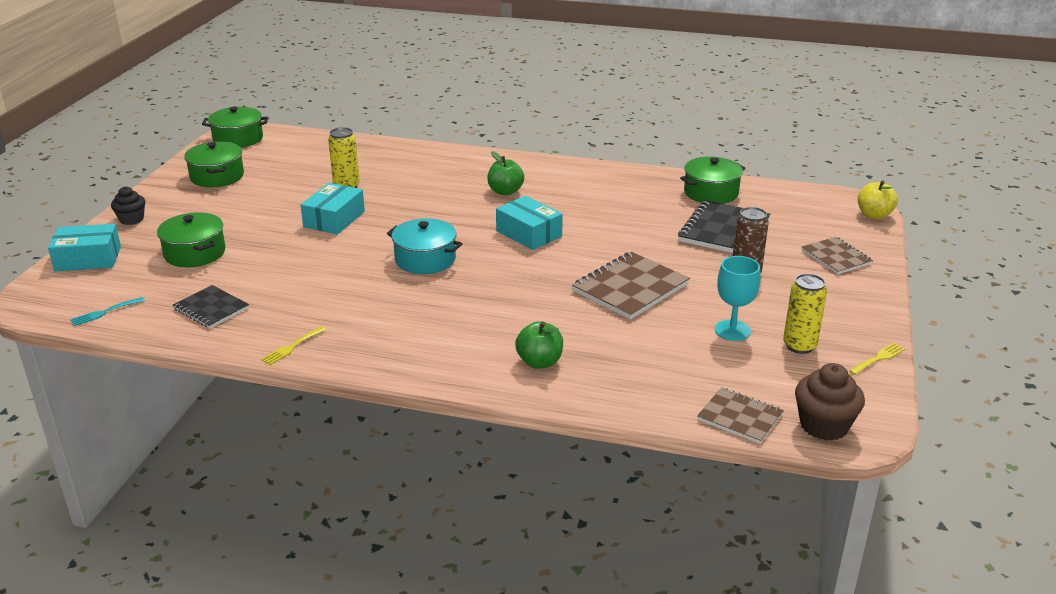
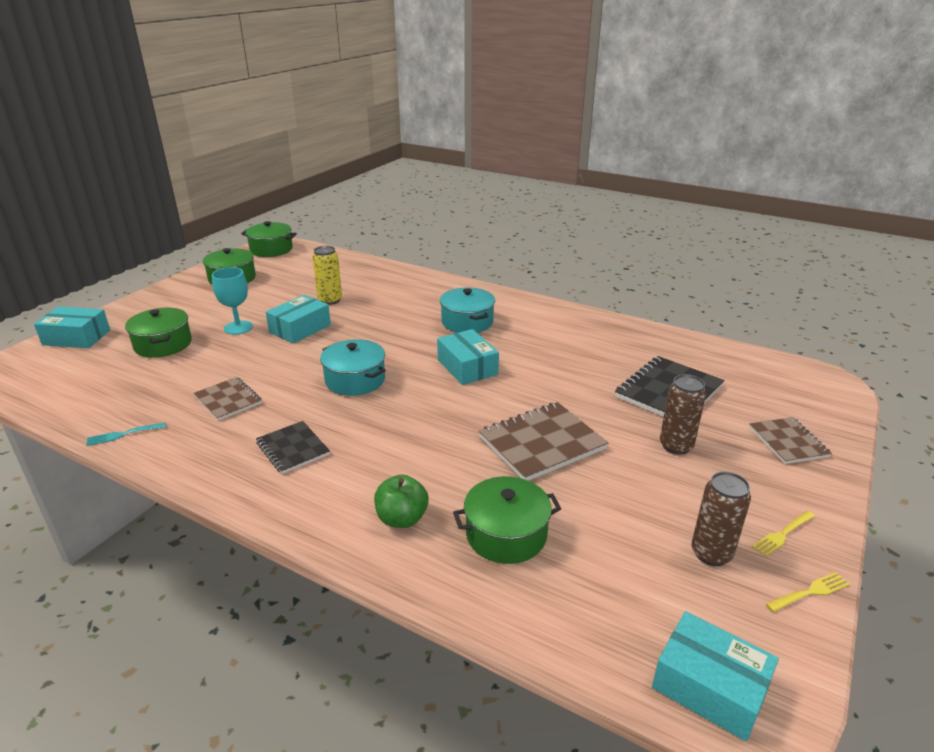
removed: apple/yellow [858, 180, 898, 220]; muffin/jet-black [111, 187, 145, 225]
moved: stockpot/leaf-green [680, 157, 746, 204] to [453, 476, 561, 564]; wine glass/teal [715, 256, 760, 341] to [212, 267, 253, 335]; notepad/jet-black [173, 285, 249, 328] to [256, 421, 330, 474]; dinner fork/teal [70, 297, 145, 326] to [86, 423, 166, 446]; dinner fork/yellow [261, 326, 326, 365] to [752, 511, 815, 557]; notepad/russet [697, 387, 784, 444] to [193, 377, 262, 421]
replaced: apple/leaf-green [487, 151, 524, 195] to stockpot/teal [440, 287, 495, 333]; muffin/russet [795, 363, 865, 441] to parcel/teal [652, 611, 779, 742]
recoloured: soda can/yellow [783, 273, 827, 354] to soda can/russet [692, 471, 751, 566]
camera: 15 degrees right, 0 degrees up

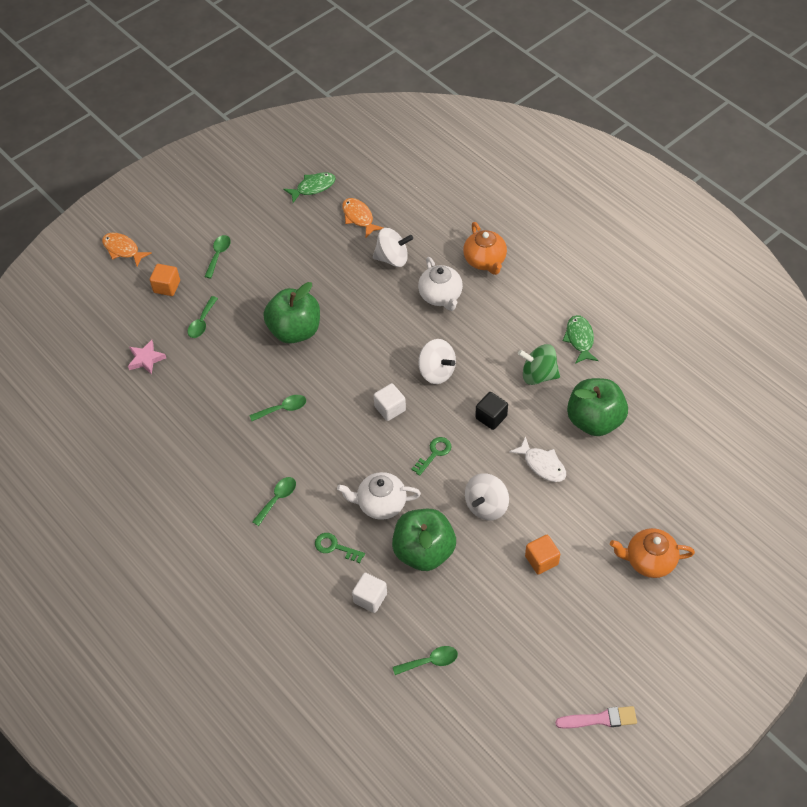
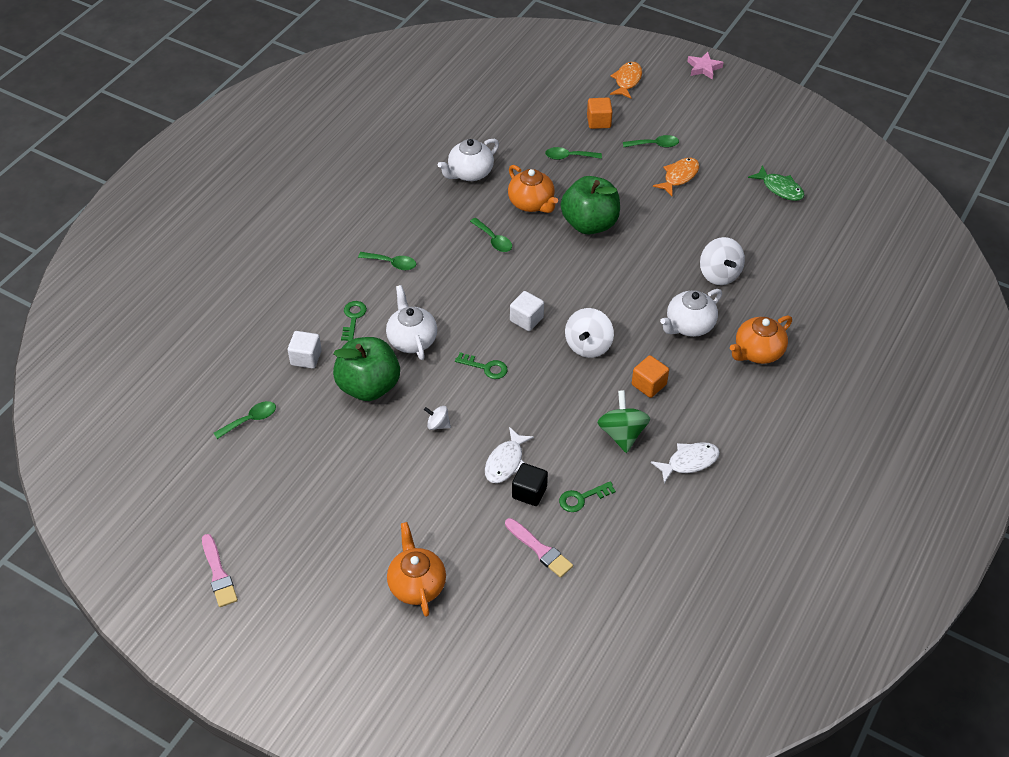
added: teapot/snow-white [438, 139, 499, 181]; teapot/orange [508, 165, 558, 213]; paintbrush/rose-pink [505, 518, 573, 578]
moved: fish/orange [342, 198, 383, 237] to [653, 158, 699, 196]; star shape/rose-pink [128, 340, 166, 375] to [687, 52, 724, 80]; solid cube/jet-black [475, 392, 508, 430] to [512, 463, 548, 506]; solid cube/orange [525, 535, 560, 575] to [632, 355, 669, 398]
replaced: apple/leaf-green [567, 378, 628, 436] to door key/leaf-green [559, 481, 616, 512]
recoloured: fish/leaf-green [562, 315, 599, 364] to fish/snow-white [651, 442, 720, 483]
turned: teaspoon/leaf-green [393, 646, 458, 675] = [214, 401, 276, 439] 90 degrees counterclockwise
resized: toy top/snow-white [465, 473, 509, 520] = [424, 406, 451, 430] x0.55
camera: 70 degrees right, 5 degrees down

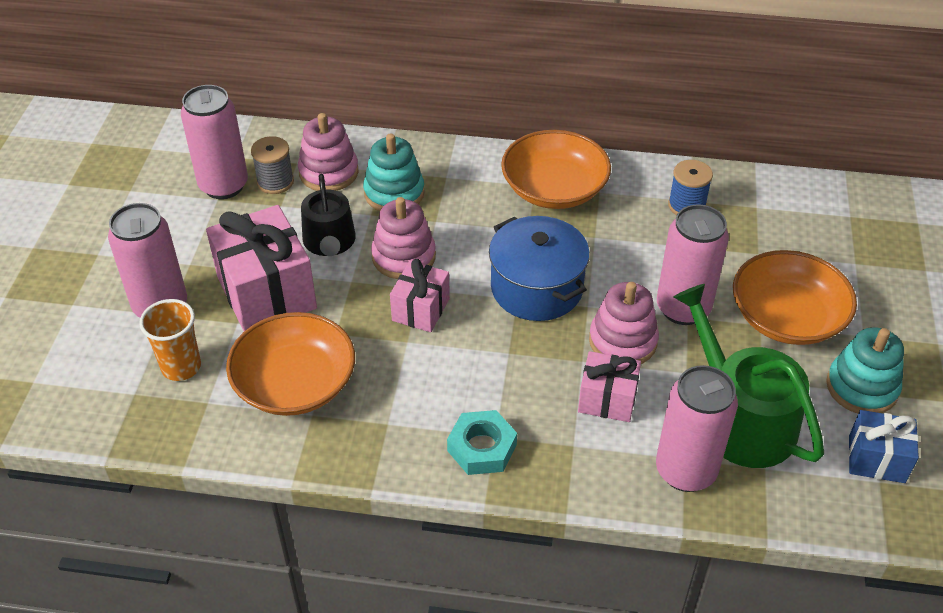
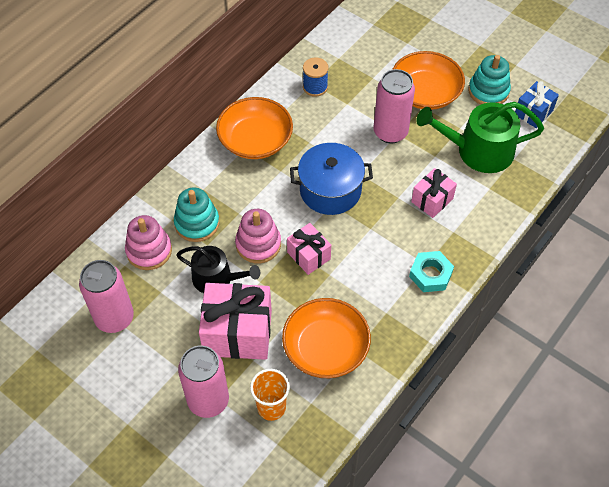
removed: bobbin/gray [251, 136, 294, 194]; ring stacker/rose-pink [589, 282, 659, 364]; soda can/rose-pink [656, 365, 738, 492]
camera: 60 degrees left, 10 degrees up

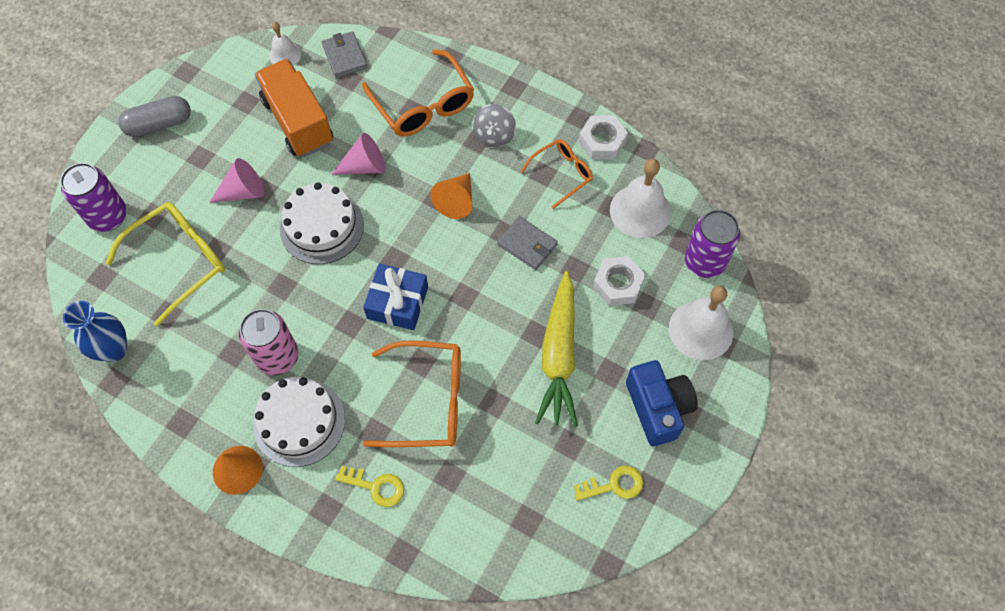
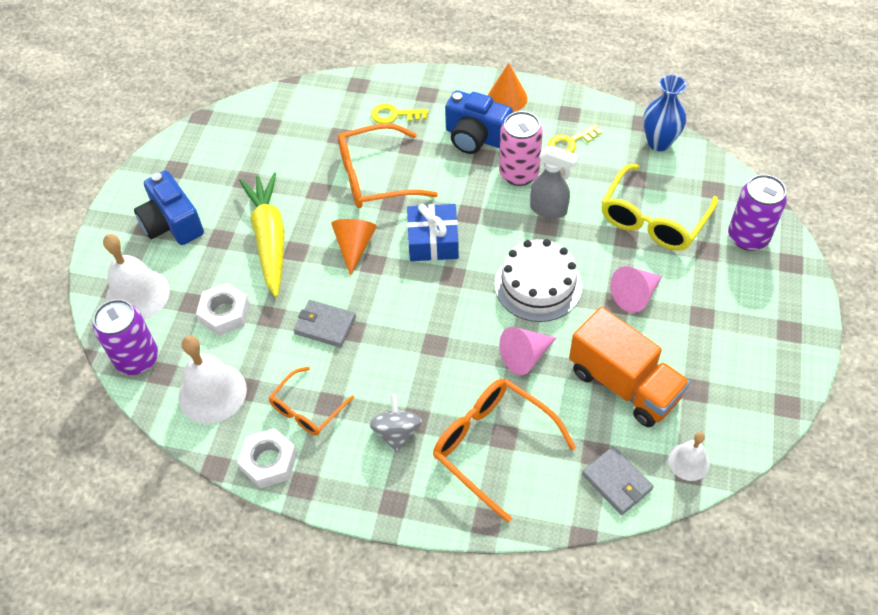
removed: pill/gray [118, 96, 191, 137]
added: spray cleaner/gray [530, 146, 579, 219]
moved: cone/orange [430, 173, 472, 219] to [331, 219, 377, 276]; door key/yellow [574, 466, 643, 501] to [548, 124, 602, 153]
replaced: cake/snow-white [253, 377, 345, 467] to compact camera/blue [445, 90, 513, 154]
camera: 165 degrees right, 10 degrees down

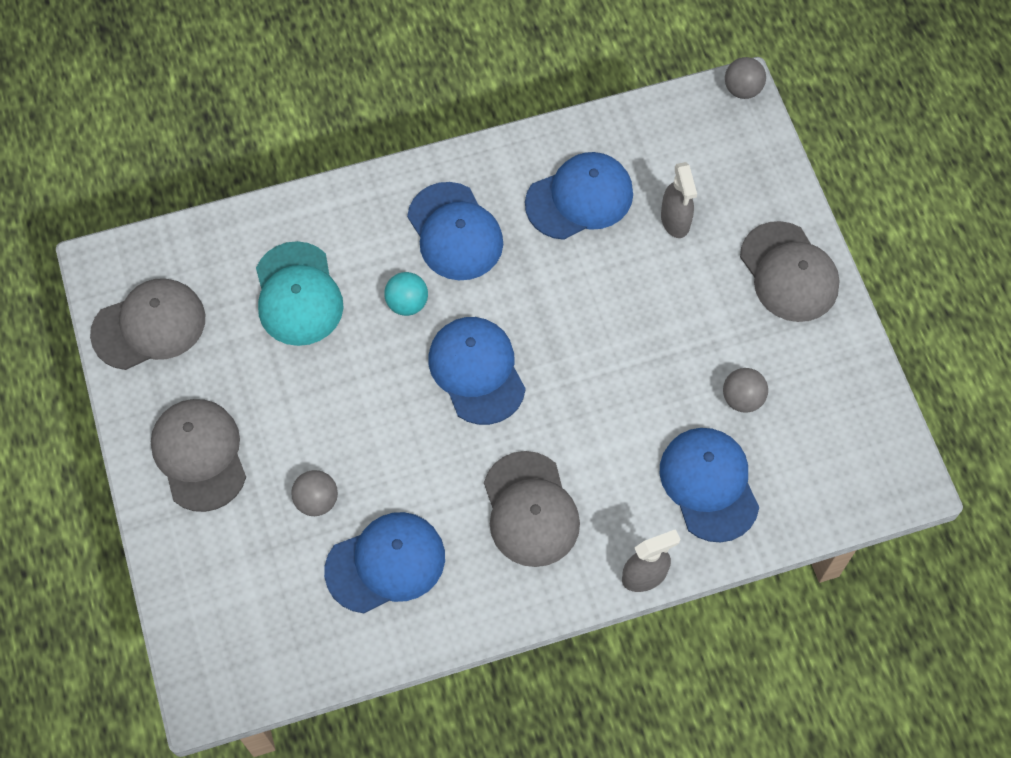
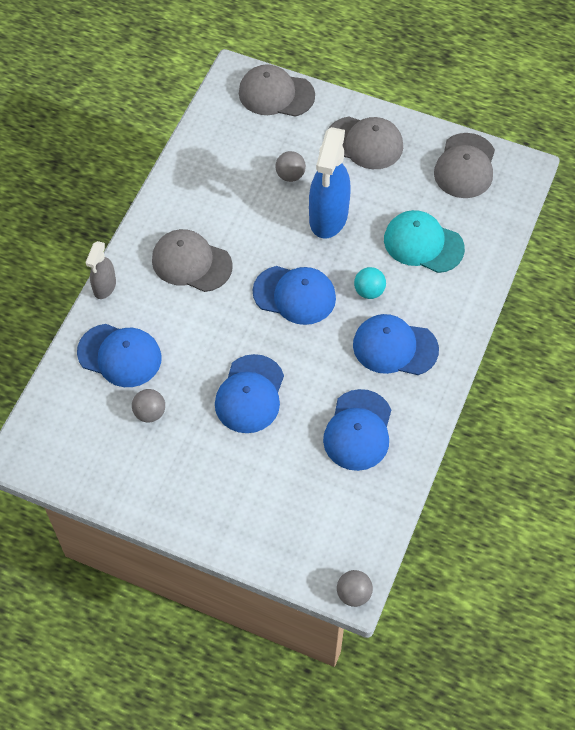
removed: spray cleaner/gray [661, 162, 697, 238]
added: spray cleaner/blue [309, 127, 351, 239]
moved: cap/gray [740, 221, 840, 322] to [239, 64, 315, 117]; cap/blue [324, 512, 445, 613] to [215, 354, 284, 433]
camera: 130 degrees right, 5 degrees down

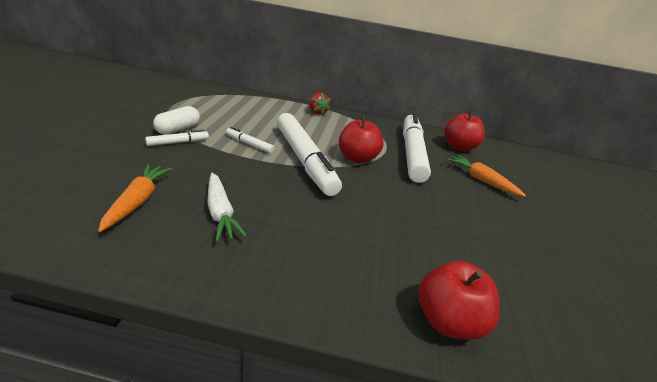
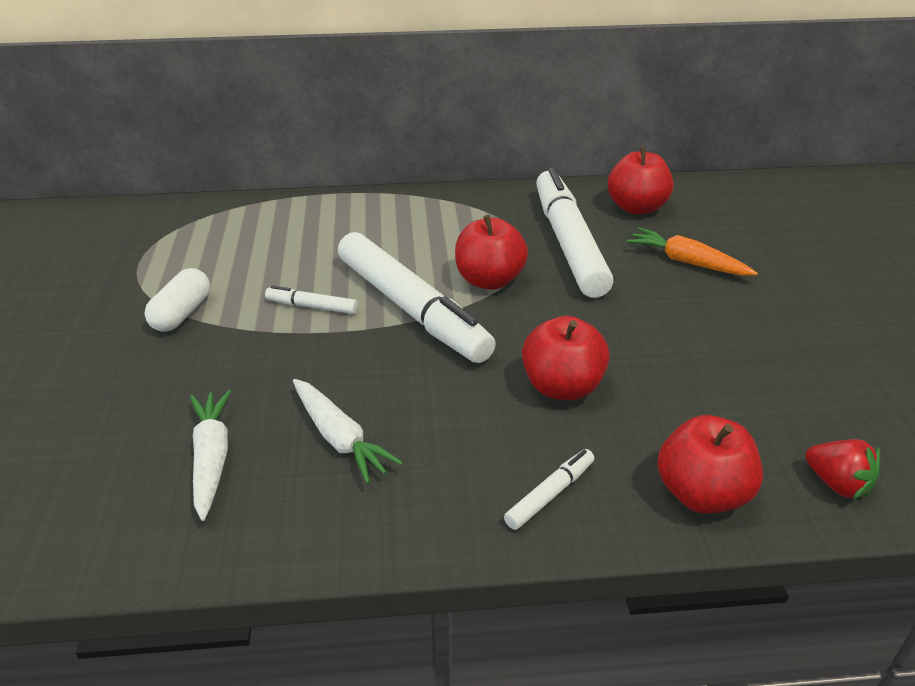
added: apple/scarlet [522, 316, 610, 400]
moved: strawberry/scarlet [309, 93, 331, 115] to [805, 439, 880, 500]; marker pen/snow-white [145, 130, 209, 146] to [504, 449, 594, 530]
recoloured: root vegetable/orange [98, 164, 172, 232] to root vegetable/snow-white [190, 390, 231, 521]
camera: 10 degrees left, 5 degrees up

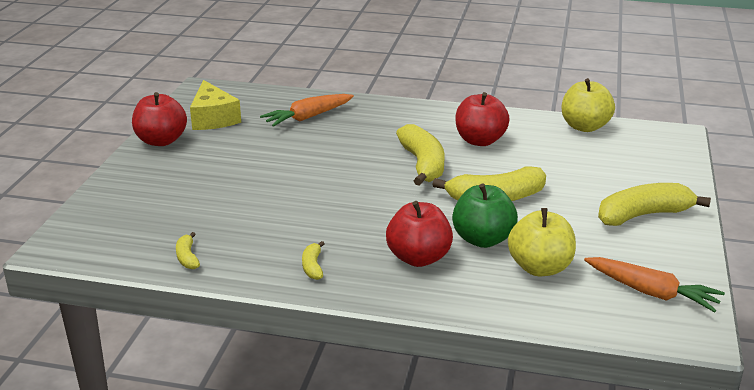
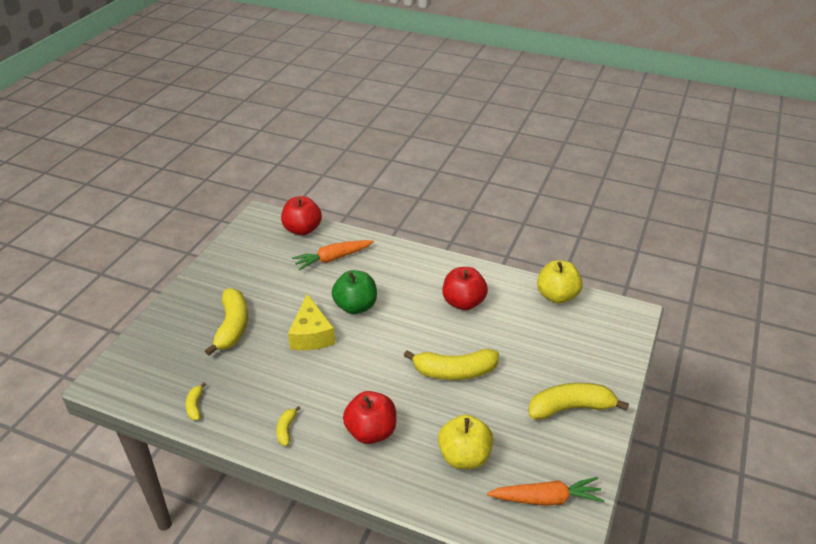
moved: cheese/yellow [190, 80, 241, 130] to [288, 294, 335, 350]; apple/scarlet [132, 92, 187, 146] to [281, 196, 322, 236]; banana/yellow [396, 124, 445, 186] to [205, 288, 248, 356]; apple/leaf-green [452, 184, 518, 248] to [332, 270, 377, 314]
turned: root vegetable/orange [584, 257, 725, 312] = [487, 477, 605, 506] 45 degrees counterclockwise
camera: 10 degrees right, 10 degrees up

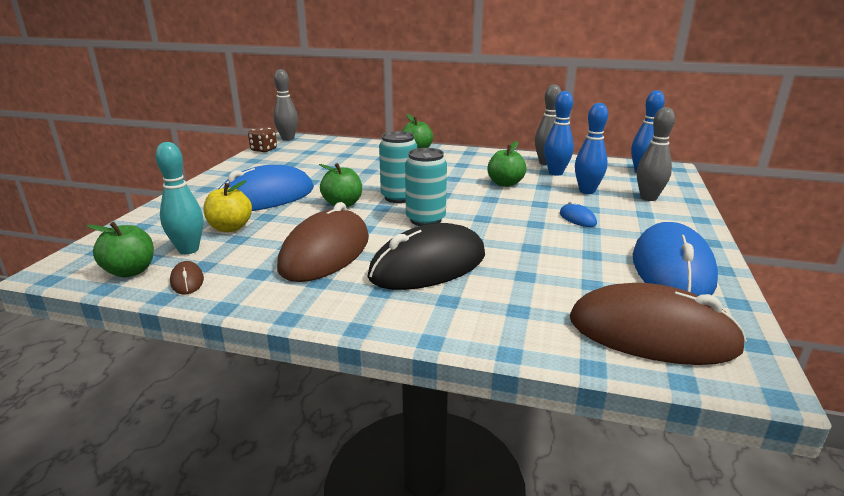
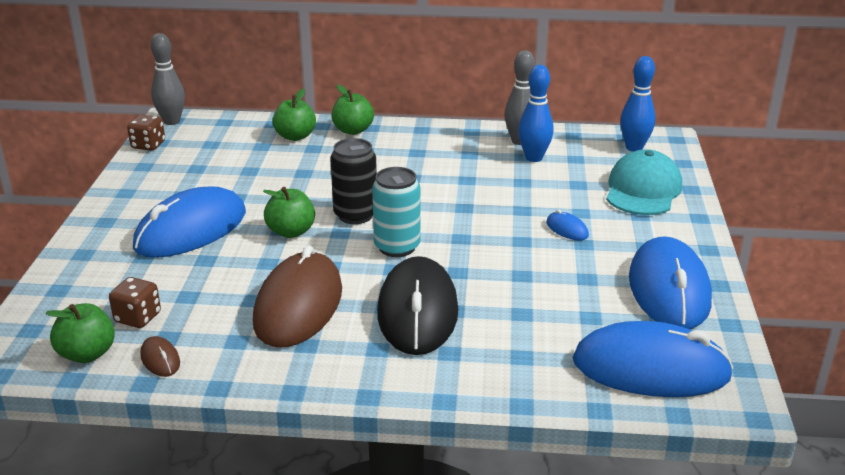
removed: tenpin/blue [575, 103, 608, 194]; apple/yellow [203, 180, 252, 232]
moved: apple/leaf-green [487, 141, 526, 187] to [273, 88, 316, 141]
replaced: tenpin/gray [637, 107, 675, 201] to cap/teal [606, 149, 682, 215]; tenpin/teal [155, 142, 203, 254] to game die/russet [109, 277, 161, 328]
recoloured: soda can/teal [379, 131, 417, 203] to soda can/jet-black [330, 138, 377, 224]; mouse/russet [570, 283, 747, 365] to mouse/blue [572, 321, 734, 397]
turned: mouse/jet-black [367, 223, 485, 290] = [377, 256, 458, 355] 45 degrees counterclockwise
camera: 10 degrees left, 5 degrees up

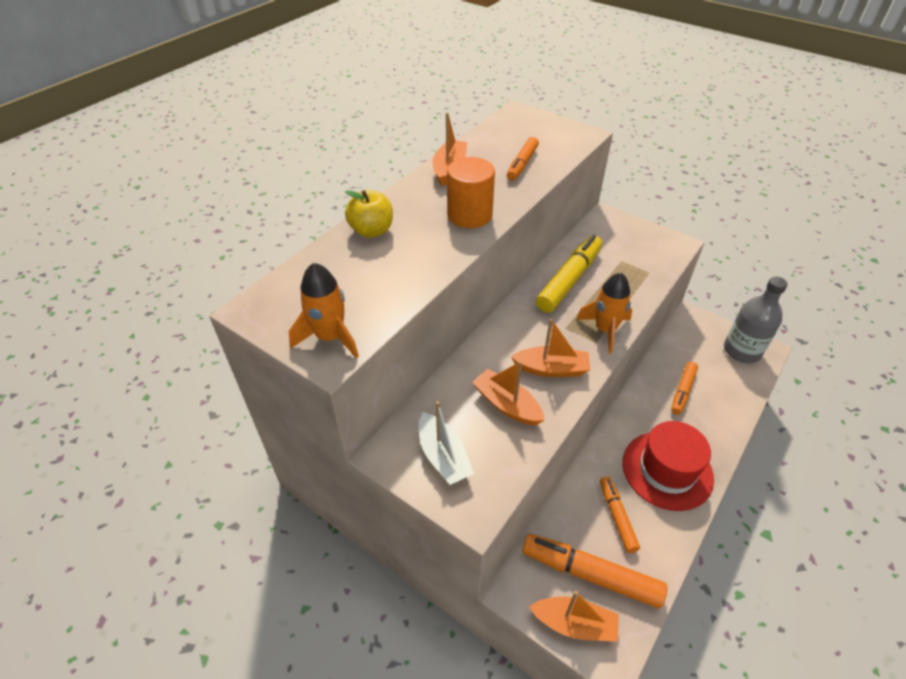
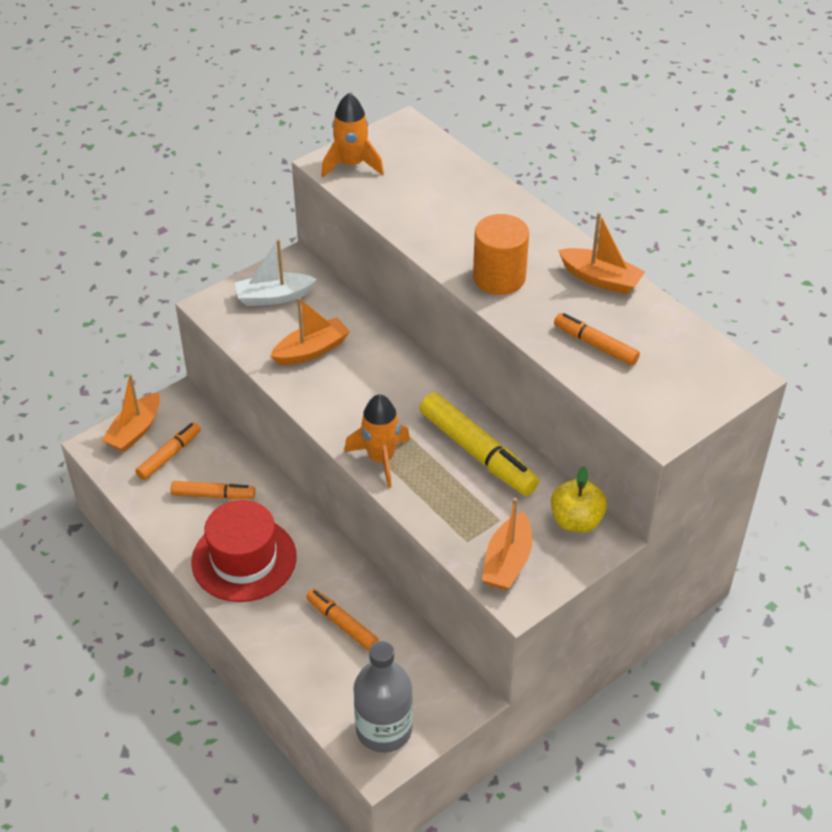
moved: apple/yellow [345, 190, 393, 238] to [551, 466, 607, 533]; toy boat/orange [511, 319, 590, 377] to [482, 498, 532, 590]
resized: marker pen/orange [522, 534, 667, 609] = [135, 422, 201, 480] x0.59
camera: 105 degrees right, 0 degrees up

